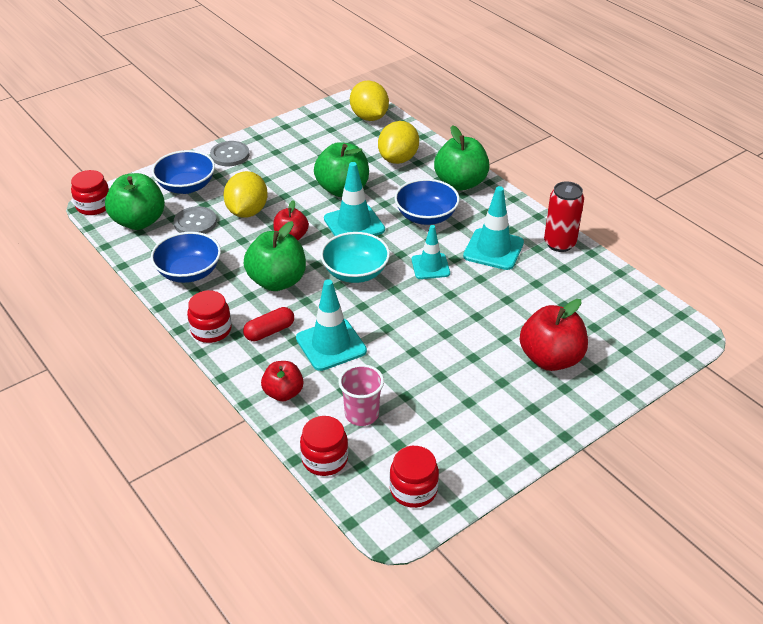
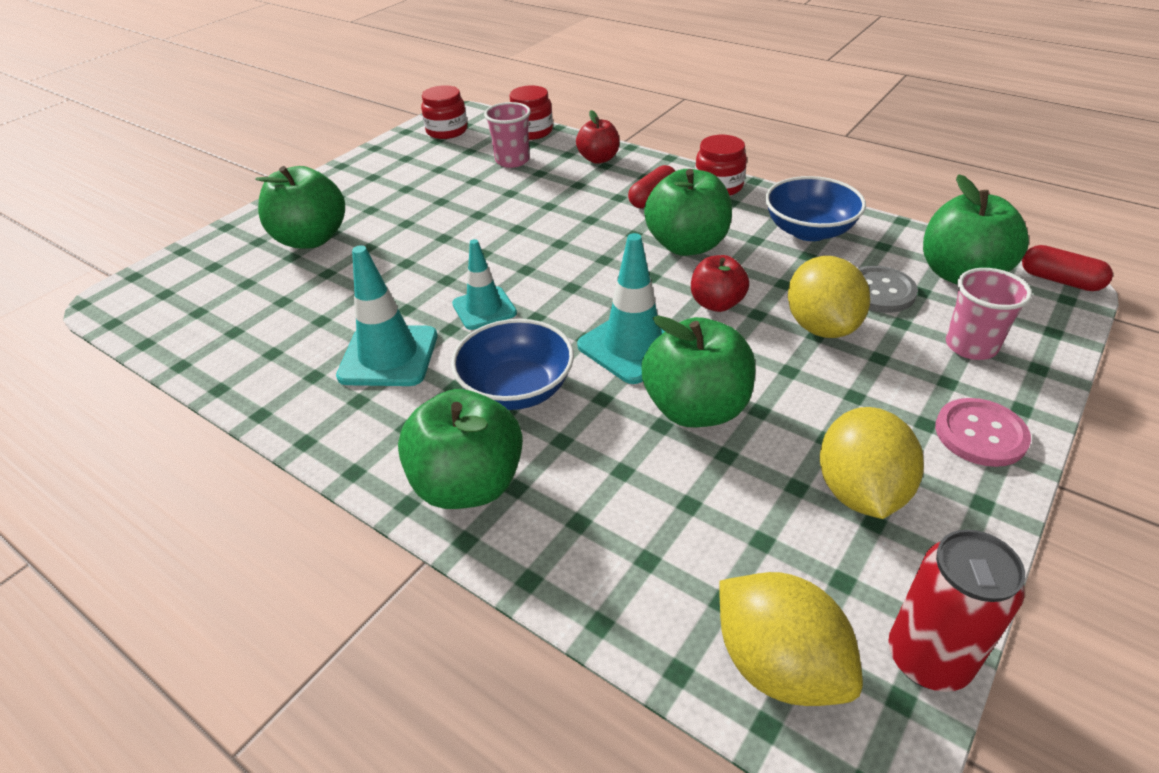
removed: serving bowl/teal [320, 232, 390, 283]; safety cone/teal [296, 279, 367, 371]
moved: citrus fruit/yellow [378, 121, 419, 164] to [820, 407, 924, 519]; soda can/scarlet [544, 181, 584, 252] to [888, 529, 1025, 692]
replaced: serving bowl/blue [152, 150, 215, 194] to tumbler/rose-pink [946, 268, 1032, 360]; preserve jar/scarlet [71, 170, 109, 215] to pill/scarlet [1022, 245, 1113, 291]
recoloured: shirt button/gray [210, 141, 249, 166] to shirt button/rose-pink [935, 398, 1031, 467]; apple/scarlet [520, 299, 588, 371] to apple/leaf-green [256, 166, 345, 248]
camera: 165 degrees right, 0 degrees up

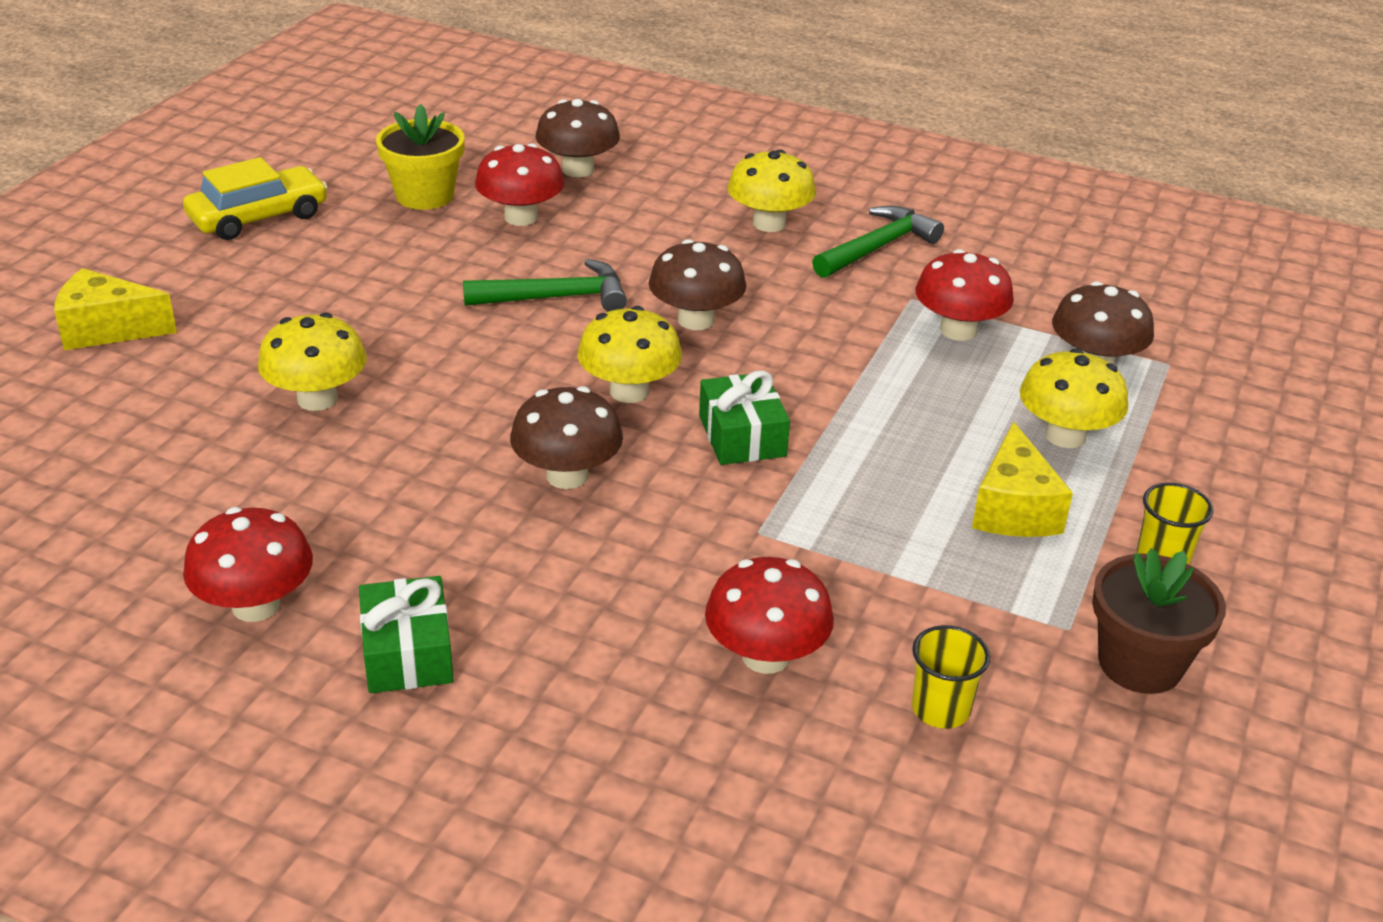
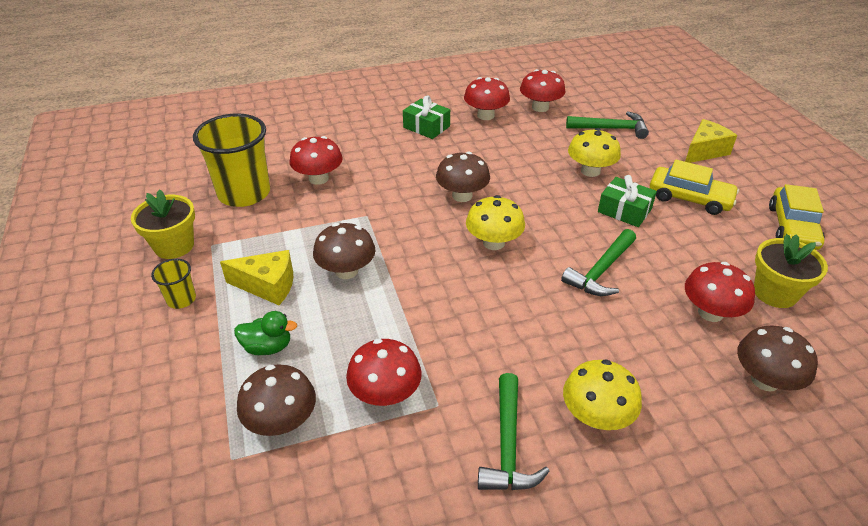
added: mushroom/scarlet [520, 69, 565, 112]; carpenter's hammer/leaf-green [566, 111, 649, 139]; car/yellow [650, 160, 739, 215]
moved: mushroom/russet [649, 239, 747, 330] to [313, 223, 376, 279]; gift/leaf-green [699, 371, 790, 465] to [598, 175, 657, 227]
replaced: mushroom/yellow [1020, 348, 1128, 448] to rubber duck/leaf-green [234, 311, 297, 355]
recoloured: potted plant/russet [1092, 548, 1226, 694] to potted plant/yellow [131, 189, 195, 259]
turned: cheese/yellow [972, 422, 1073, 537] = [220, 250, 293, 305] 135 degrees clockwise
resized: tumbler/yellow [912, 625, 990, 729] = [193, 113, 270, 207] x2.18
camera: 140 degrees right, 5 degrees up

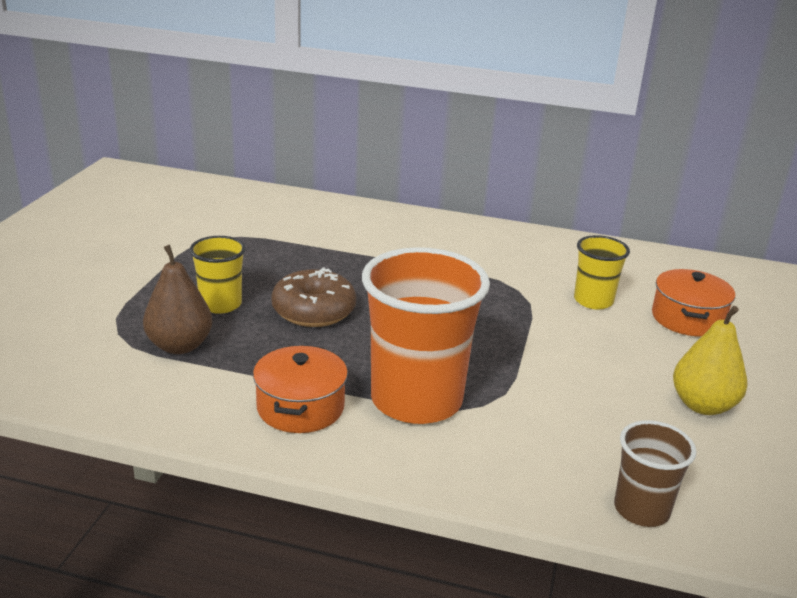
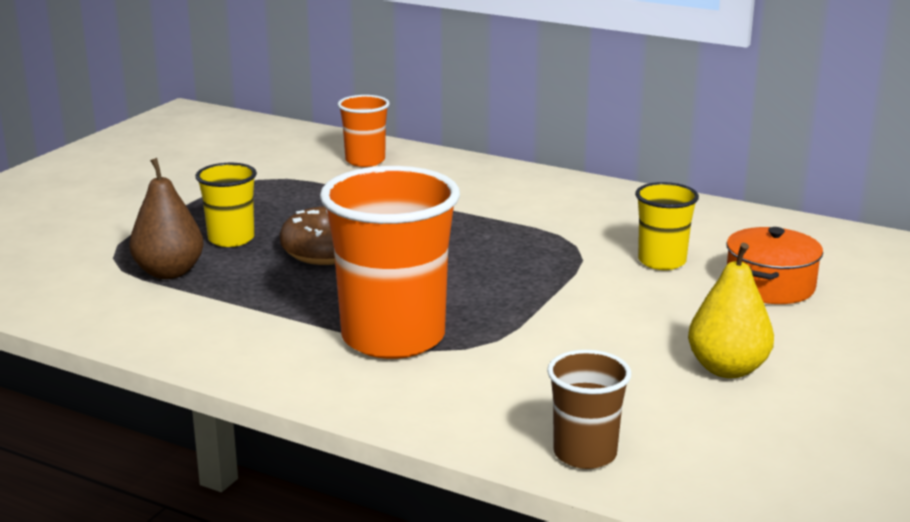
removed: stockpot/orange [253, 345, 348, 433]
added: tumbler/orange [338, 95, 390, 167]
camera: 15 degrees right, 5 degrees down

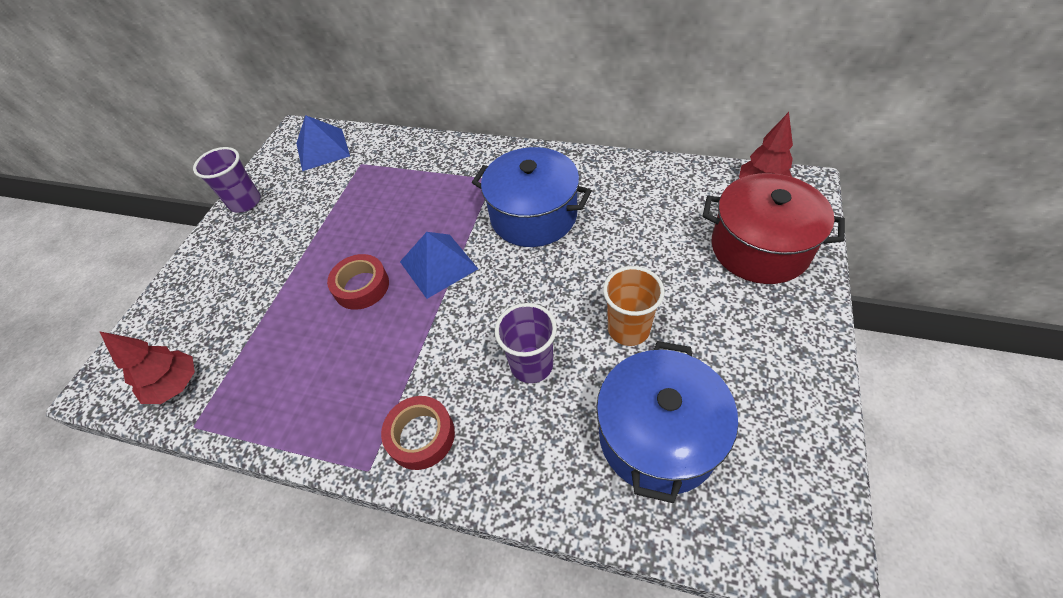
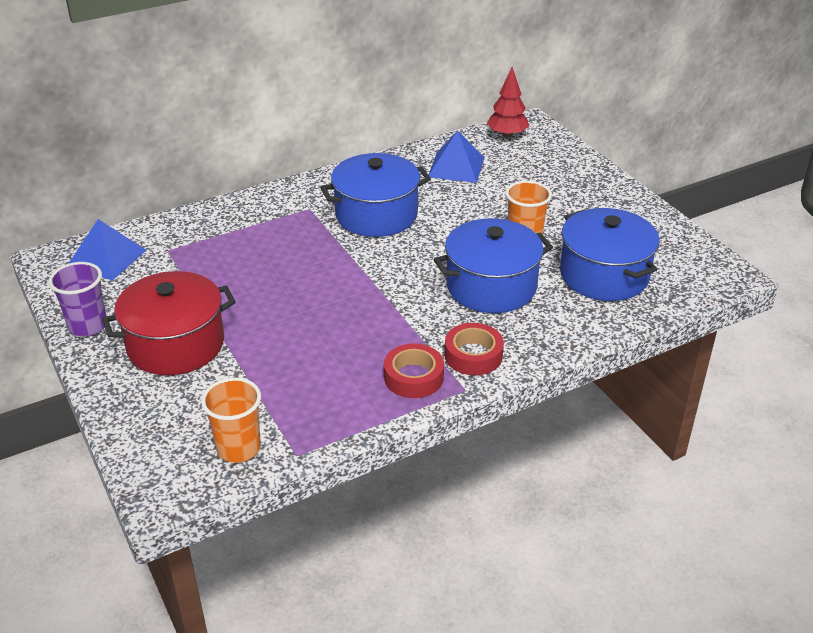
moved: stockpot/scarlet [703, 173, 845, 284] to [102, 271, 236, 375]; solid pyramid/blue [400, 232, 478, 299] to [429, 131, 484, 183]; tape/scarlet [327, 254, 389, 310] to [384, 343, 444, 398]
replaced: tumbler/purple [495, 303, 557, 383] to stockpot/blue [434, 218, 553, 313]; tree/scarlet [99, 331, 195, 404] to tumbler/orange [201, 378, 261, 463]
camera: 50 degrees left, 15 degrees down

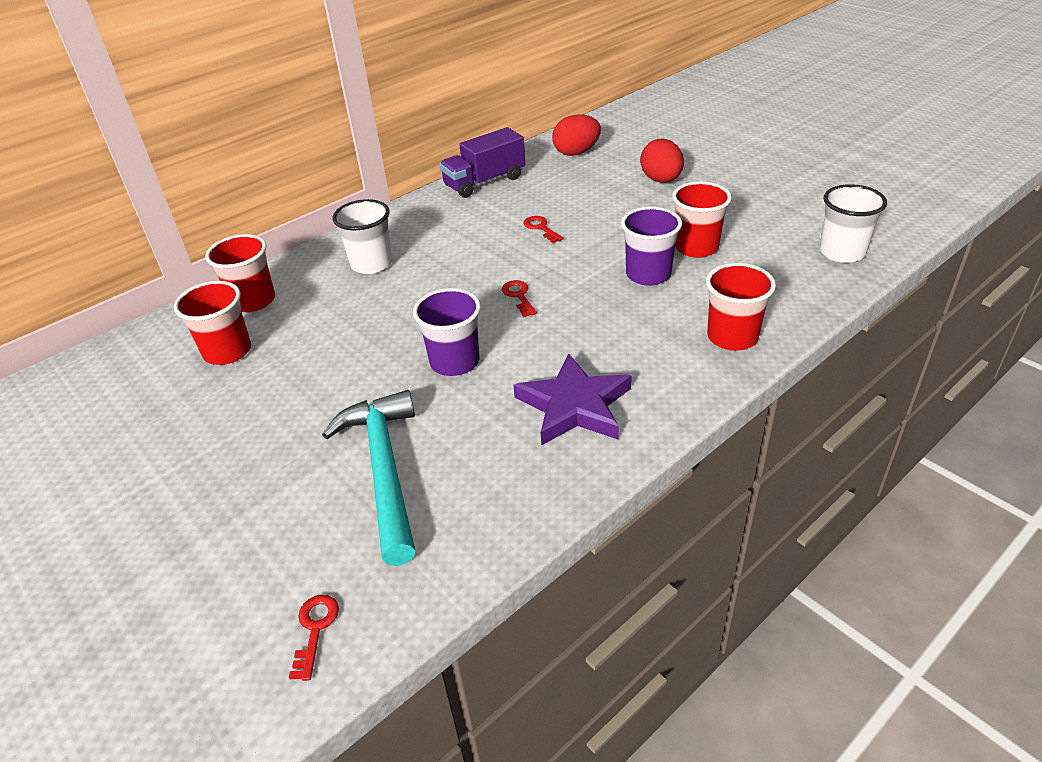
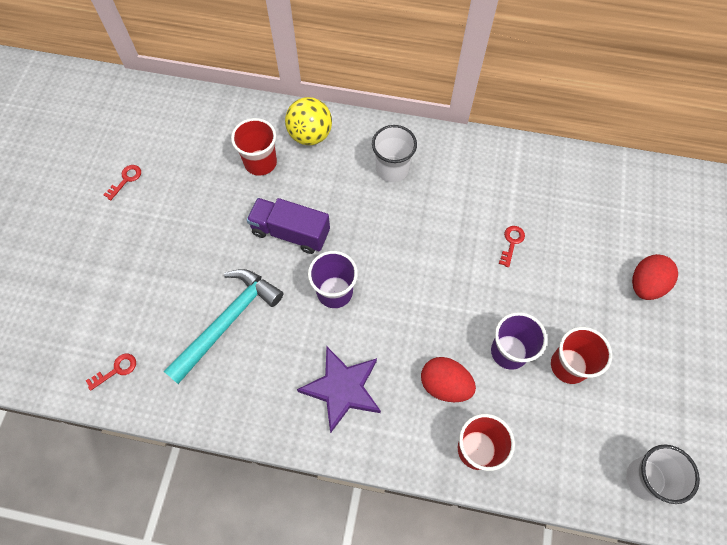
moved: egg/scarlet [552, 114, 601, 156] to [421, 357, 476, 402]; toy truck/purple [439, 127, 525, 198] to [247, 198, 330, 254]; door key/scarlet [502, 280, 537, 317] to [103, 165, 141, 200]
replaced: tumbler/scarlet [205, 234, 275, 312] to ball/yellow [285, 97, 332, 145]
camera: 50 degrees right, 25 degrees up

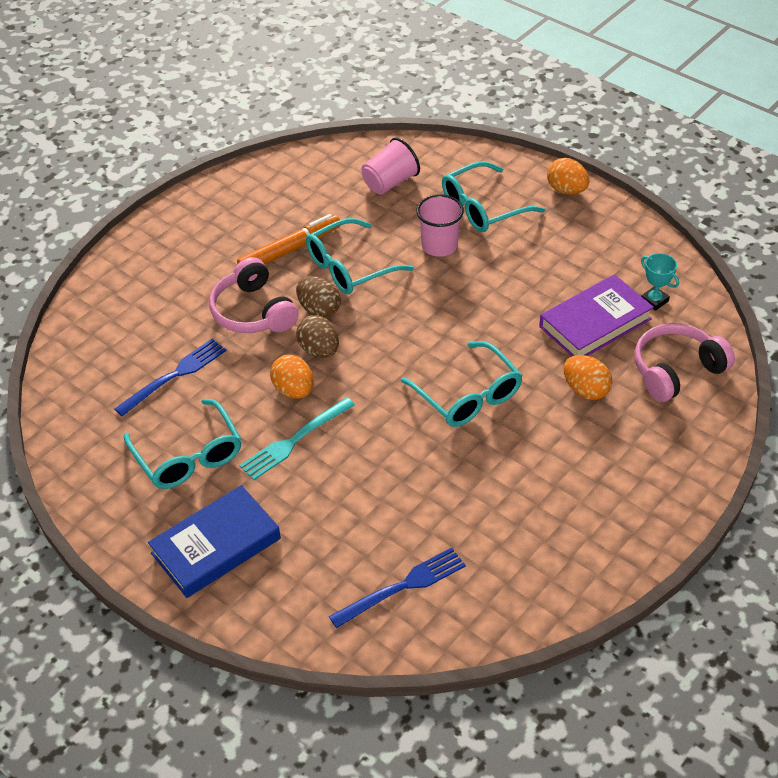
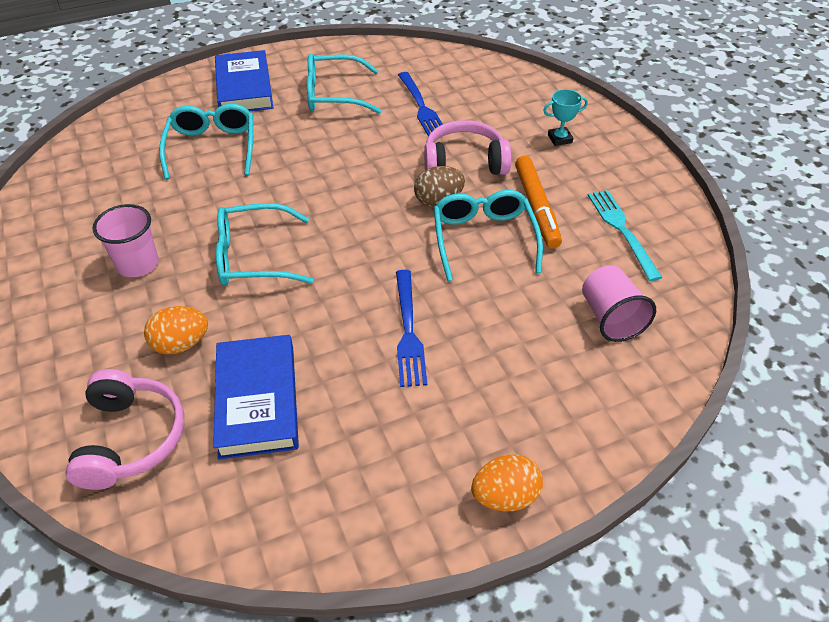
removed: egg/russet [296, 315, 339, 358]; egg/orange [270, 355, 314, 399]
moved: spectacles/teal [442, 161, 545, 232] to [159, 104, 253, 179]; tumbler/rose-pink [416, 195, 464, 257] to [92, 204, 159, 277]; trophy/teal [641, 253, 679, 311] to [543, 89, 588, 146]; dinner fork/teal [239, 397, 355, 480] to [588, 190, 662, 281]; dinner fork/blue [329, 548, 466, 628] to [396, 270, 427, 387]
recoloured: book/purple [539, 274, 654, 356] to book/blue [213, 335, 299, 460]
camera: 115 degrees right, 0 degrees up

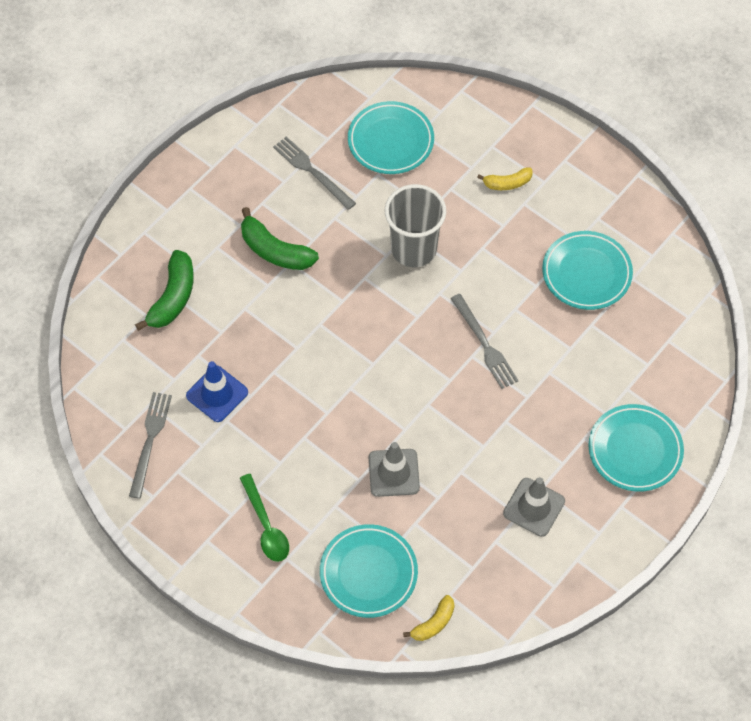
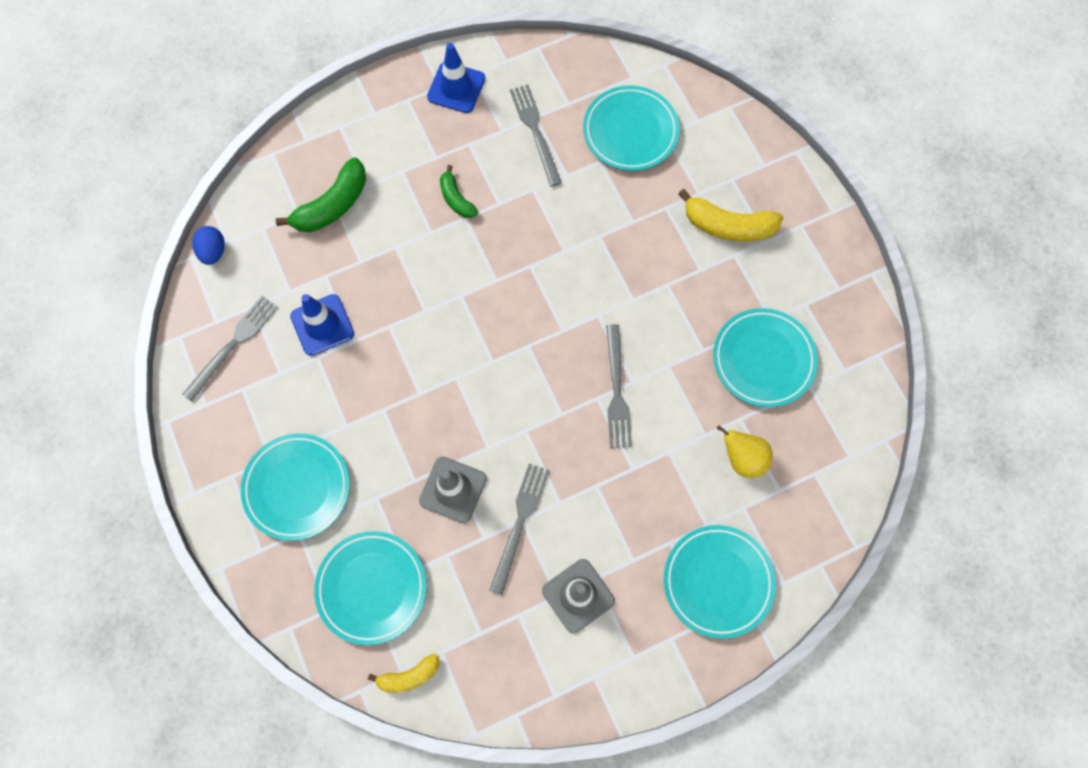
removed: tumbler/gray [384, 184, 446, 267]
added: safety cone/blue [427, 43, 485, 113]; egg/blue [192, 226, 225, 265]; pear/yellow [717, 425, 773, 478]; dinner fork/gray [489, 463, 550, 595]
replaced: teaspoon/leaf-green [240, 474, 289, 562] to plate/teal [241, 433, 350, 541]
resized: banana/yellow [477, 167, 533, 190] = [678, 189, 783, 241] x1.68; banana/leaf-green [241, 207, 319, 270] = [440, 165, 478, 218] x0.59
camera: 25 degrees right, 10 degrees up

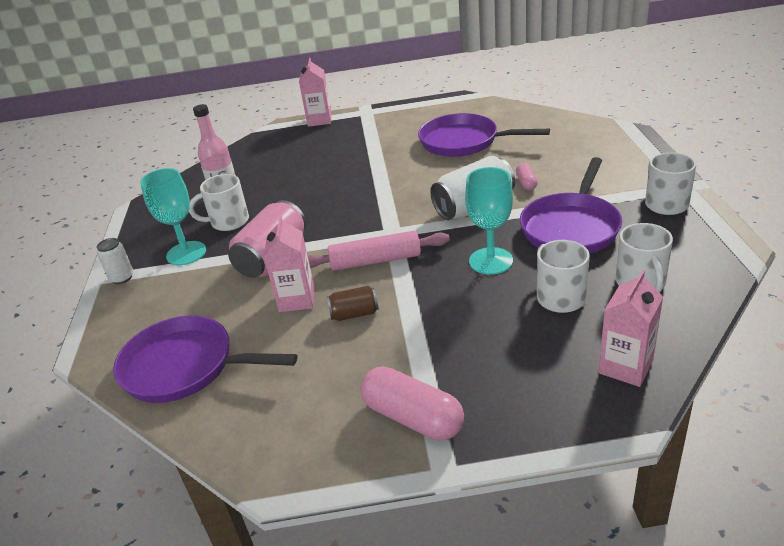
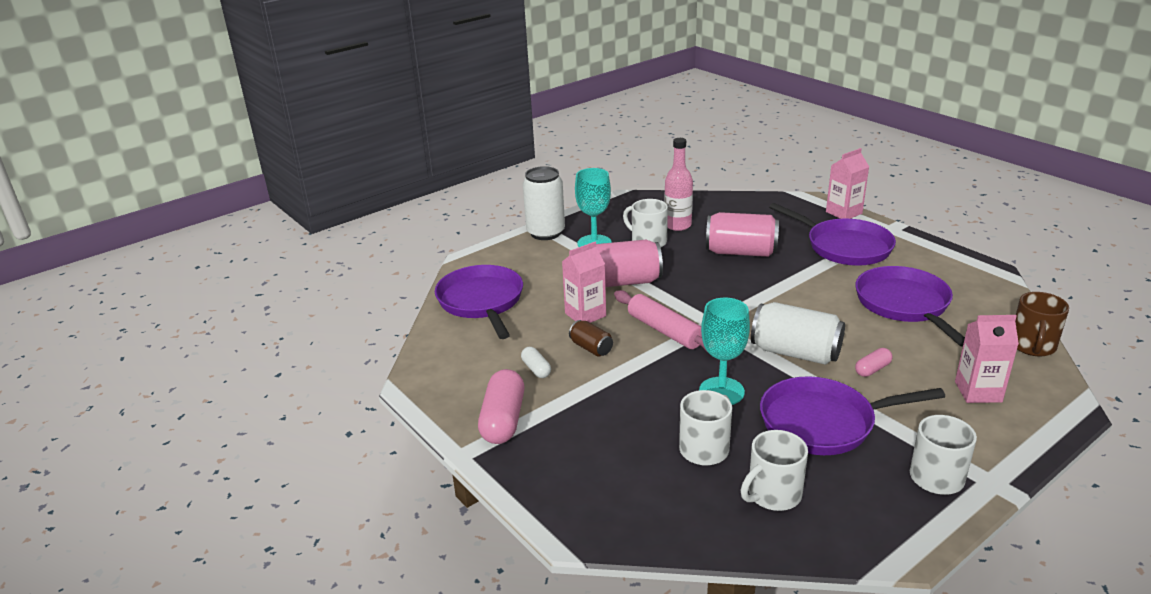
added: skillet/purple [769, 203, 896, 266]; soda can/rose-pink [706, 212, 779, 257]; coffee mug/russet [1015, 292, 1069, 356]; pill/snow-white [521, 347, 551, 378]
moved: juice carton/rose-pink [599, 270, 663, 387] to [955, 315, 1019, 403]
resized: soda can/snow-white [97, 238, 133, 284] = [523, 166, 565, 240] x1.91
camera: 55 degrees right, 5 degrees down

